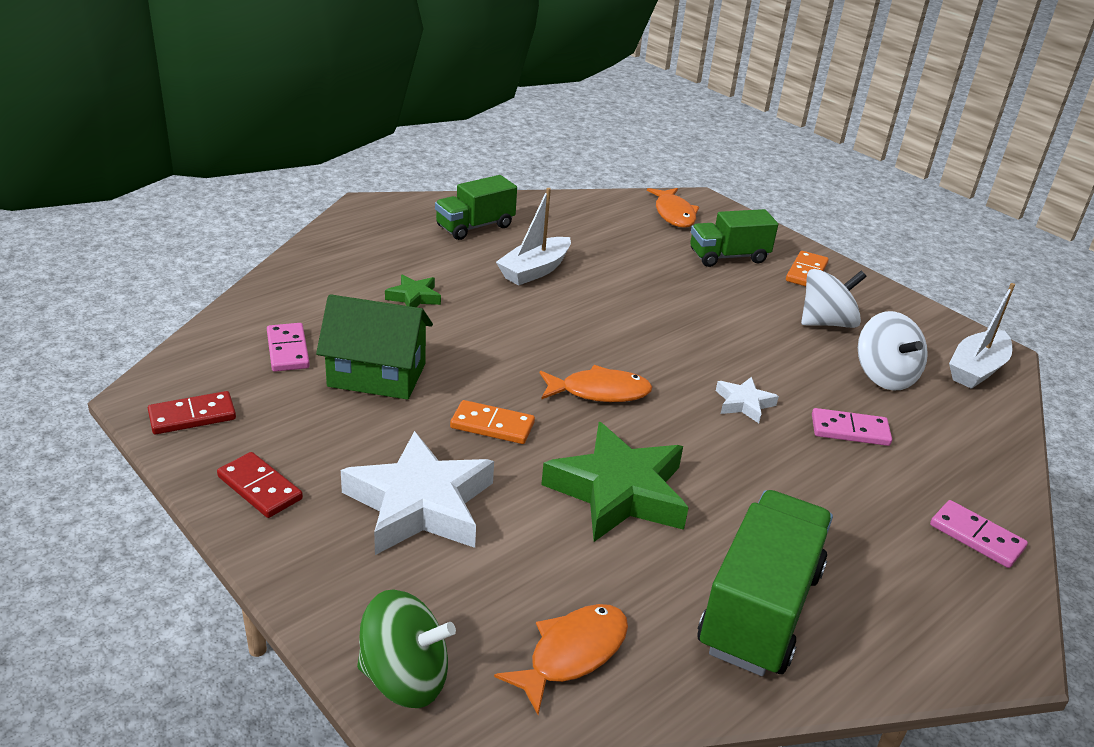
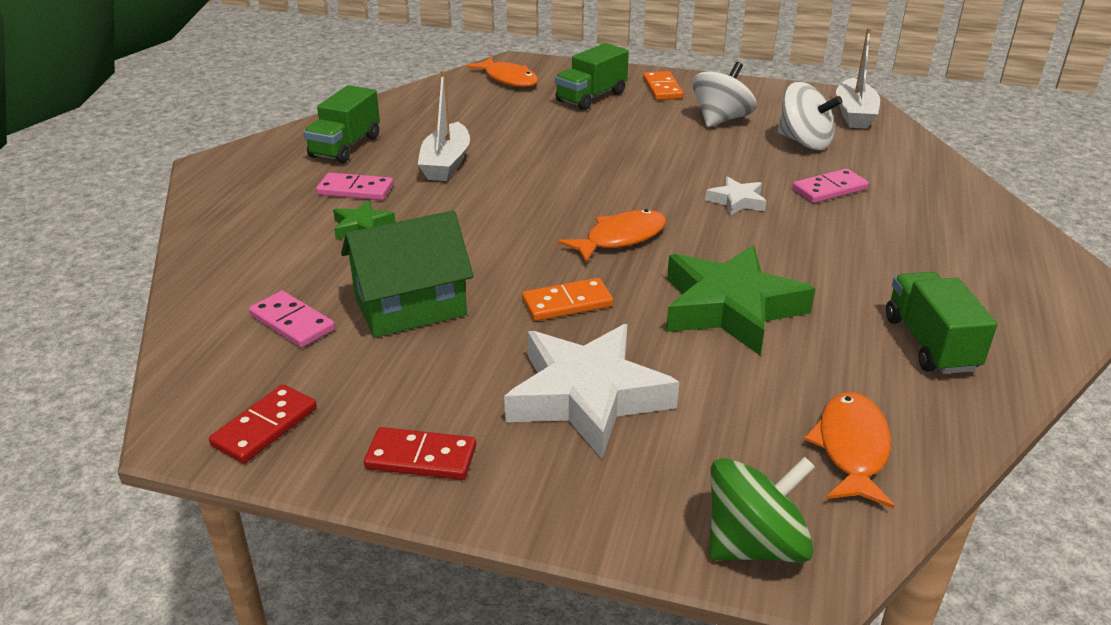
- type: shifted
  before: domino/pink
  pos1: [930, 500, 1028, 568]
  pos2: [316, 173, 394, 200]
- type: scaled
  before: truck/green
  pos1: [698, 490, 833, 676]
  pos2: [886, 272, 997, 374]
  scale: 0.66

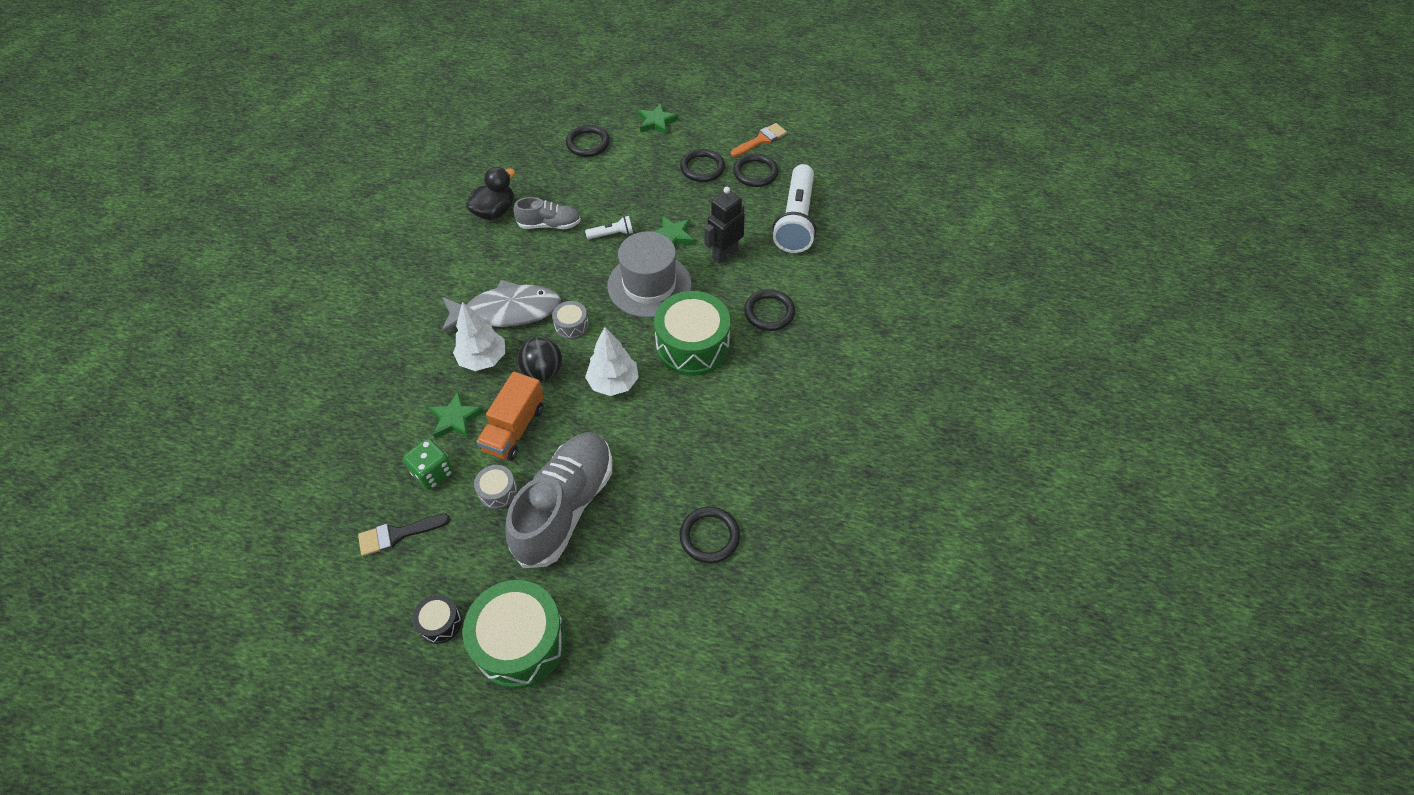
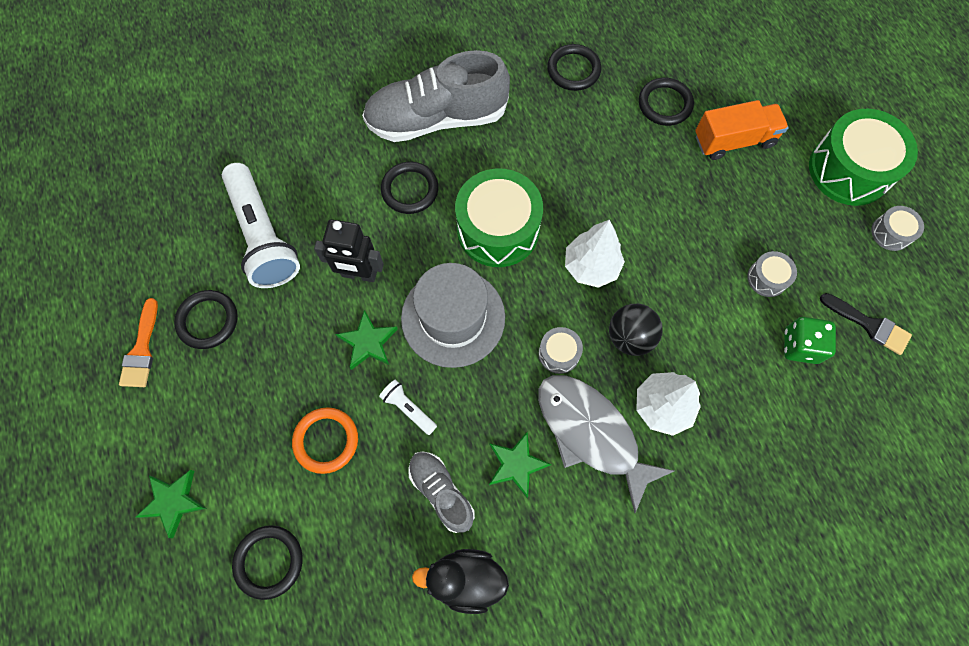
- type: new
  after: ring/orange
  pos2: [292, 407, 358, 474]
- type: shifted
  before: star/green
  pos1: [428, 392, 484, 439]
  pos2: [489, 432, 552, 499]
- type: shifted
  before: truck/orange
  pos1: [476, 372, 544, 461]
  pos2: [695, 100, 789, 160]
- type: shifted
  before: shoe/grey
  pos1: [505, 432, 613, 568]
  pos2: [362, 50, 510, 142]
- type: shifted
  before: ring/black
  pos1: [680, 149, 725, 182]
  pos2: [547, 44, 601, 91]
- type: repainted
  before: drum/black
  after: drum/grey
  pos1: [413, 594, 462, 644]
  pos2: [871, 206, 924, 251]
- type: rotated
  before: brush/orange
  pos1: [731, 123, 787, 157]
  pos2: [119, 298, 158, 387]
  turn: -105
- type: rotated
  before: flashlight/white
  pos1: [772, 164, 816, 253]
  pos2: [222, 163, 300, 288]
  turn: 90

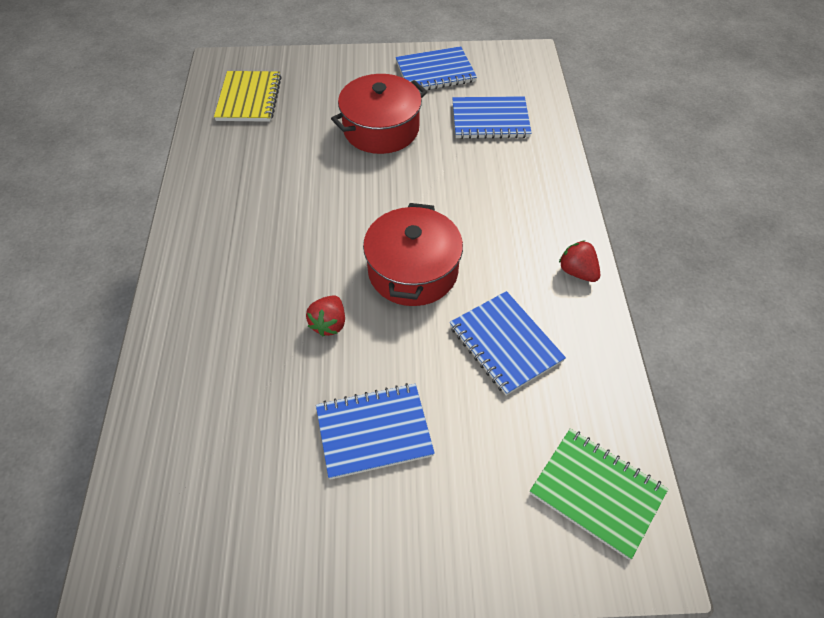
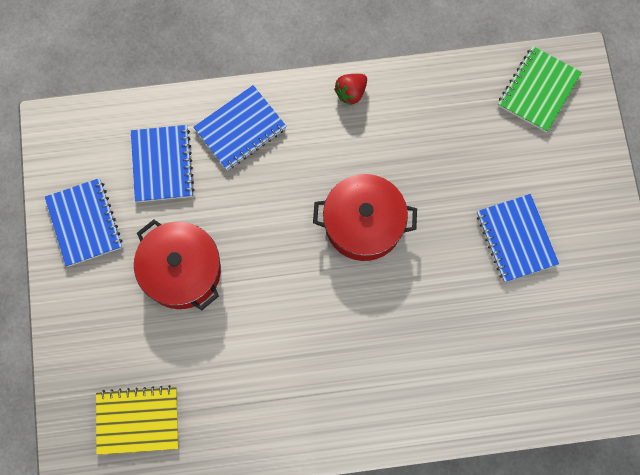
- type: gone
  before: strawberry/red
  pos1: [306, 295, 345, 336]
- type: shifted
  before: notebook/blue
  pos1: [450, 291, 566, 396]
  pos2: [193, 85, 287, 170]

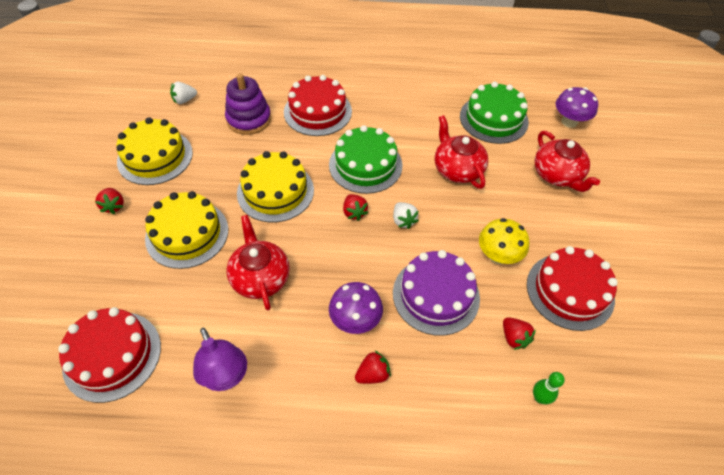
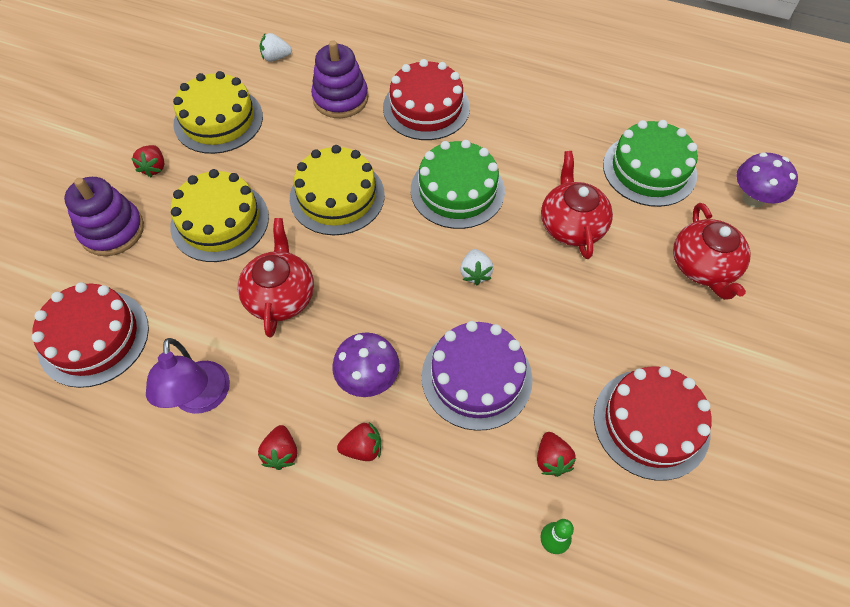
- type: gone
  before: mushroom/yellow
  pos1: [479, 218, 529, 264]
- type: new
  after: stacking toy/purple
  pos2: [64, 177, 144, 256]
- type: shifted
  before: strawberry/red
  pos1: [343, 194, 368, 221]
  pos2: [258, 425, 297, 470]

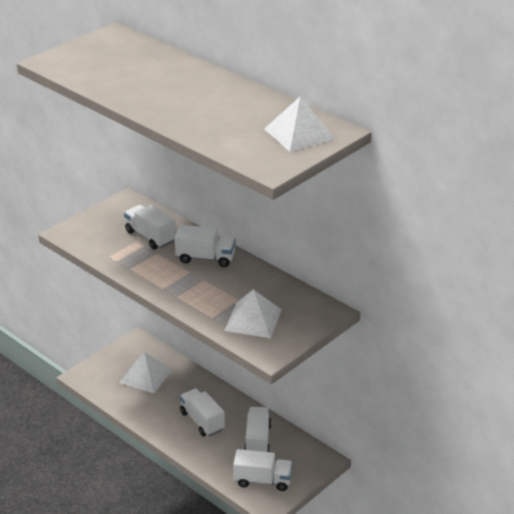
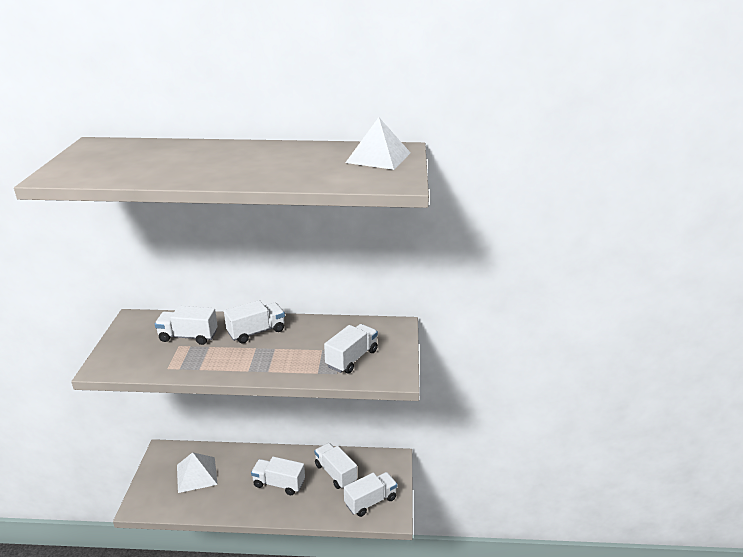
- type: swapped
  before: pyramid/white
  after: truck/white
  pos1: [224, 289, 282, 338]
  pos2: [324, 324, 378, 373]

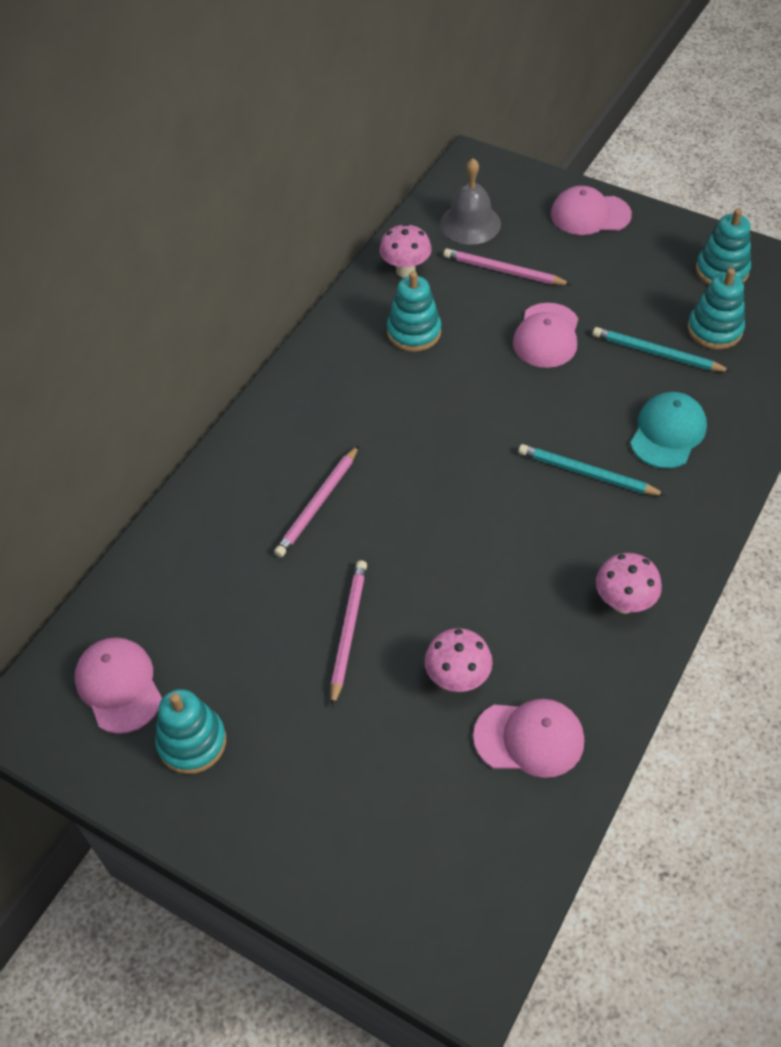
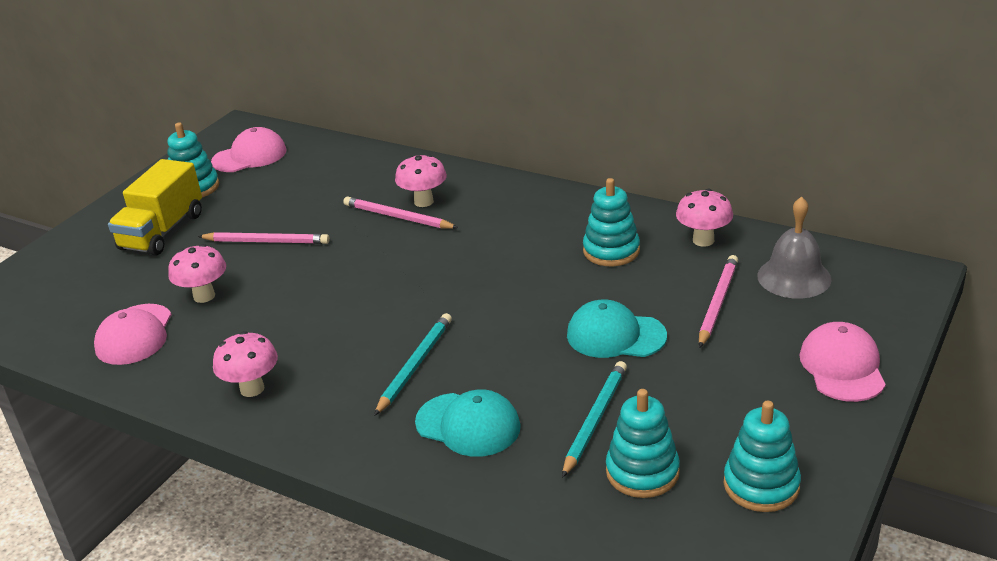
- type: new
  after: truck/yellow
  pos2: [108, 159, 202, 255]
- type: new
  after: mushroom/pink
  pos2: [395, 155, 447, 207]
- type: repainted
  before: cap/pink
  after: cap/turquoise
  pos1: [513, 303, 578, 368]
  pos2: [567, 300, 667, 358]

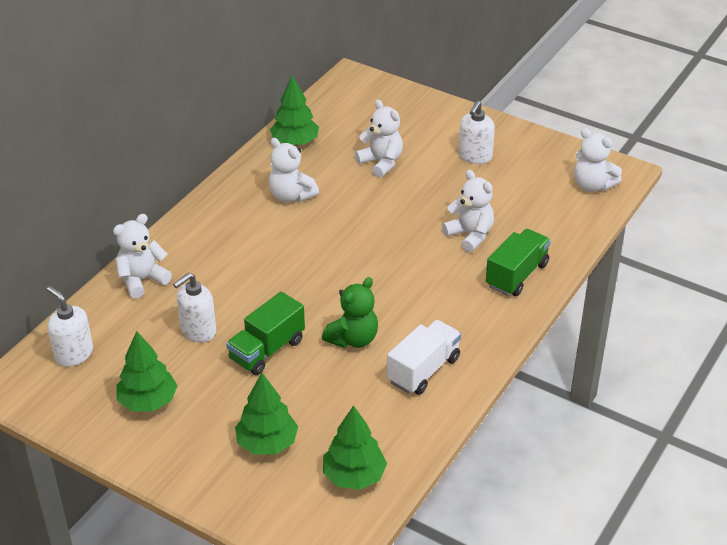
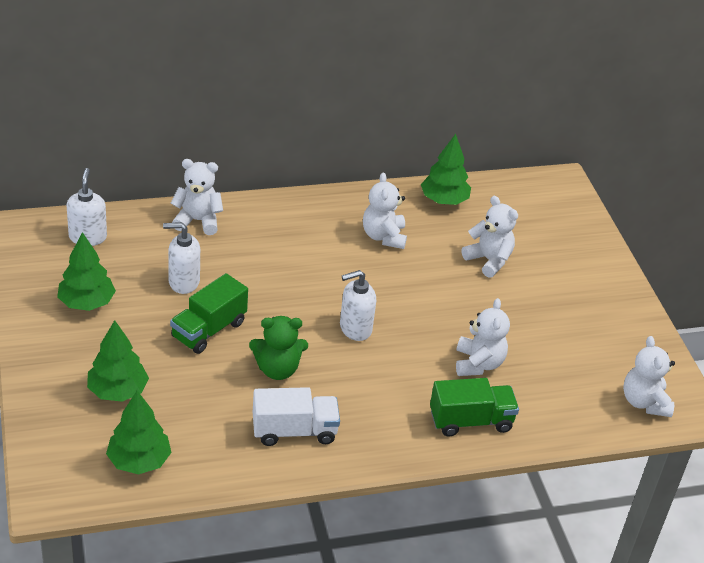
- type: shifted
  before: soap dispenser/white
  pos1: [458, 101, 495, 164]
  pos2: [340, 270, 376, 341]
- type: rotated
  before: truck/green
  pos1: [226, 291, 305, 375]
  pos2: [170, 273, 248, 354]
  turn: -45
- type: rotated
  before: teddy bear/white
  pos1: [355, 99, 403, 178]
  pos2: [462, 196, 518, 278]
  turn: -45

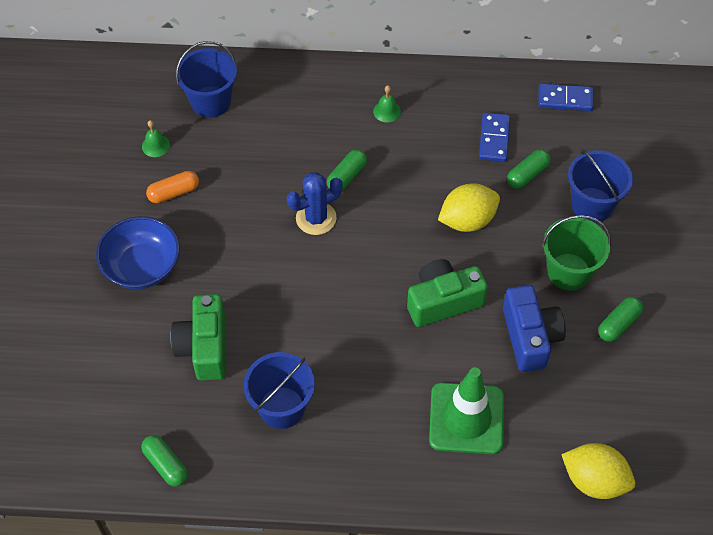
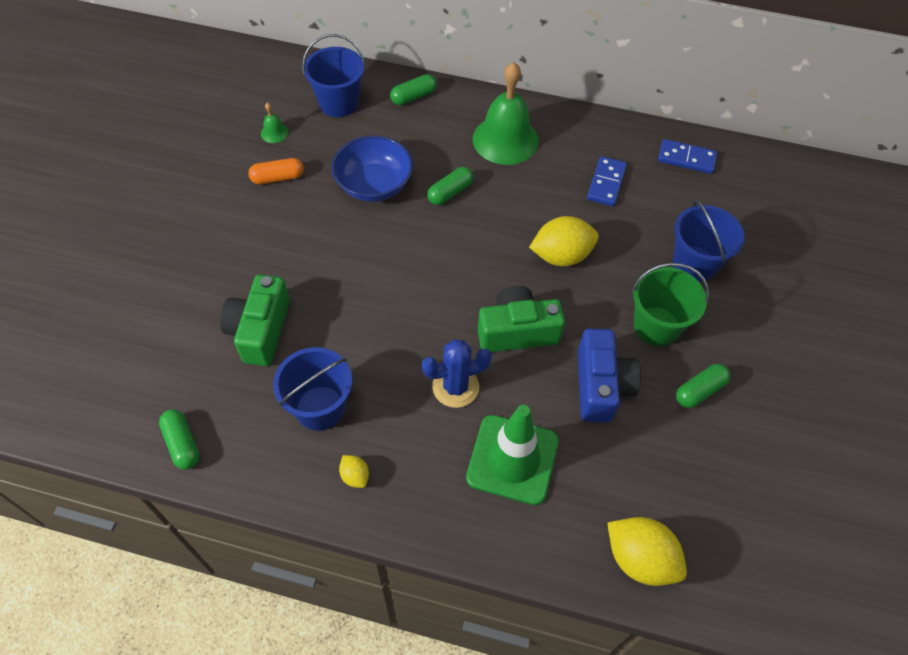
- type: new
  after: lemon/yellow
  pos2: [339, 455, 369, 488]
- type: shifted
  before: bowl/blue
  pos1: [96, 216, 180, 289]
  pos2: [332, 136, 413, 202]
- type: shifted
  before: cactus/blue
  pos1: [287, 172, 343, 235]
  pos2: [422, 339, 492, 408]
- type: shifted
  before: capsule/green
  pos1: [507, 149, 551, 189]
  pos2: [390, 74, 437, 105]
- type: scaled
  before: bell/green
  pos1: [373, 85, 401, 122]
  pos2: [473, 62, 539, 165]
  scale: 2.41

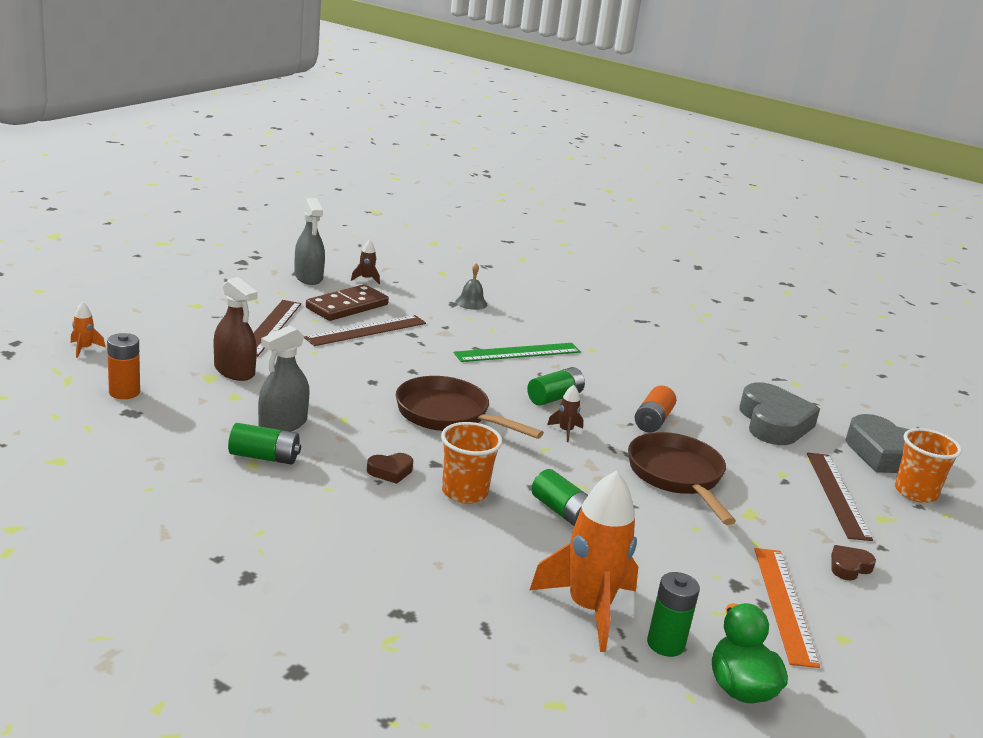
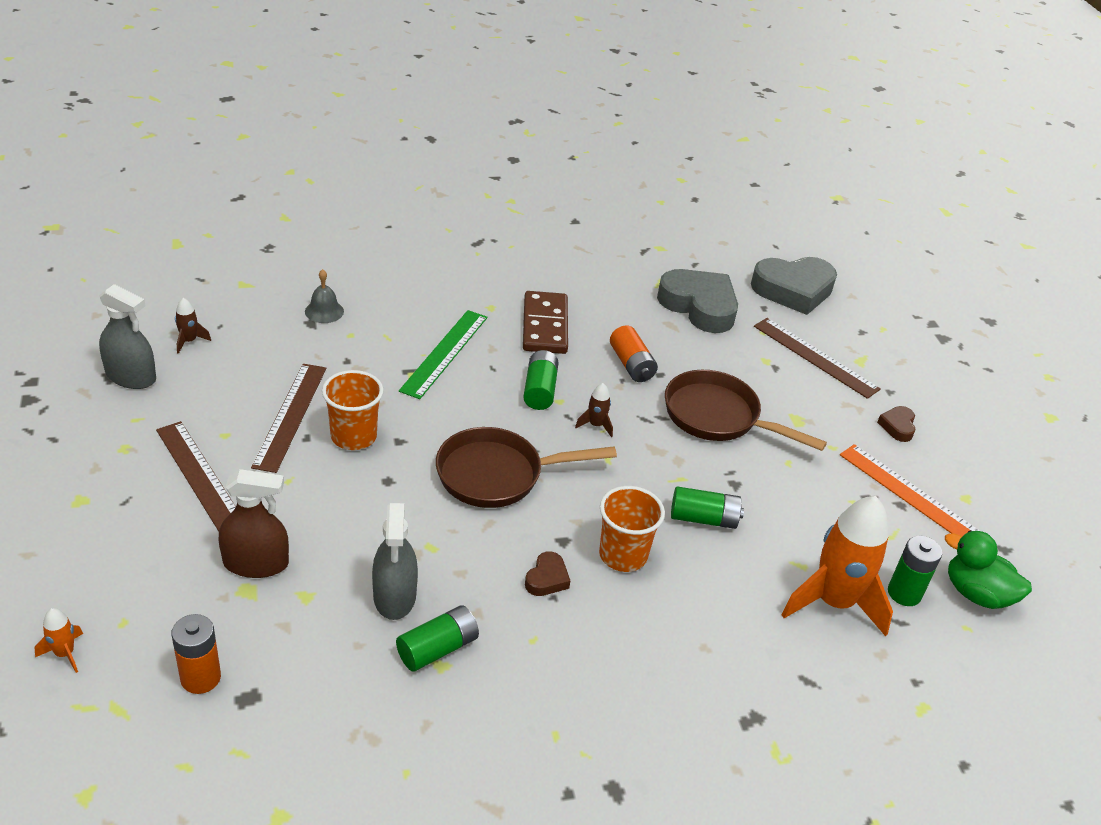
- type: shifted
  before: domino/brown
  pos1: [306, 284, 389, 321]
  pos2: [523, 291, 568, 354]
- type: shifted
  before: cup/orange
  pos1: [895, 428, 962, 503]
  pos2: [322, 370, 384, 450]

